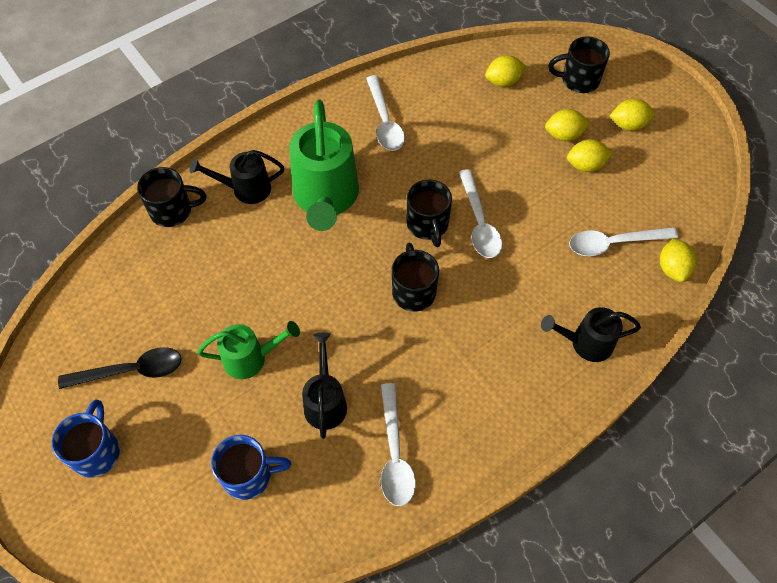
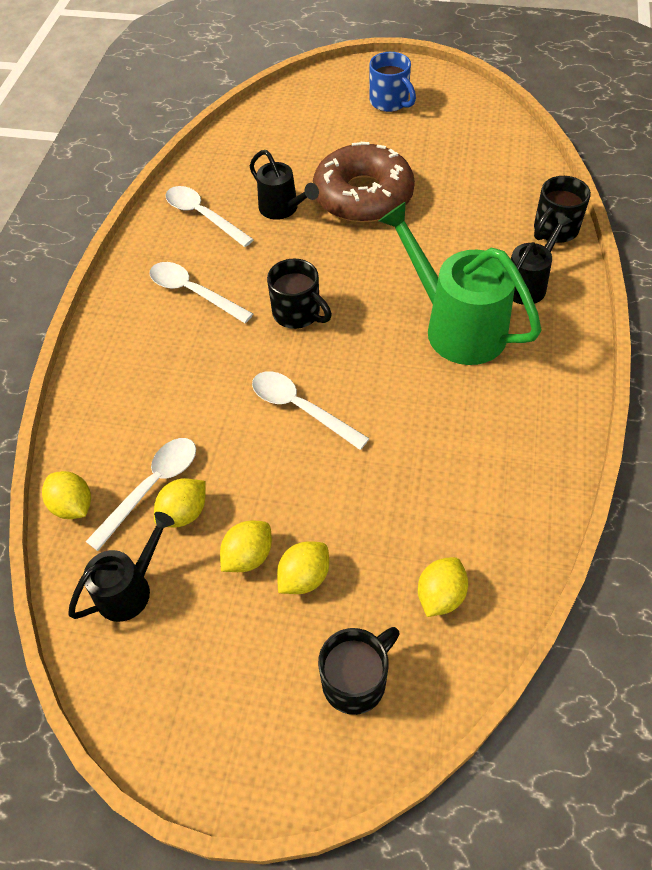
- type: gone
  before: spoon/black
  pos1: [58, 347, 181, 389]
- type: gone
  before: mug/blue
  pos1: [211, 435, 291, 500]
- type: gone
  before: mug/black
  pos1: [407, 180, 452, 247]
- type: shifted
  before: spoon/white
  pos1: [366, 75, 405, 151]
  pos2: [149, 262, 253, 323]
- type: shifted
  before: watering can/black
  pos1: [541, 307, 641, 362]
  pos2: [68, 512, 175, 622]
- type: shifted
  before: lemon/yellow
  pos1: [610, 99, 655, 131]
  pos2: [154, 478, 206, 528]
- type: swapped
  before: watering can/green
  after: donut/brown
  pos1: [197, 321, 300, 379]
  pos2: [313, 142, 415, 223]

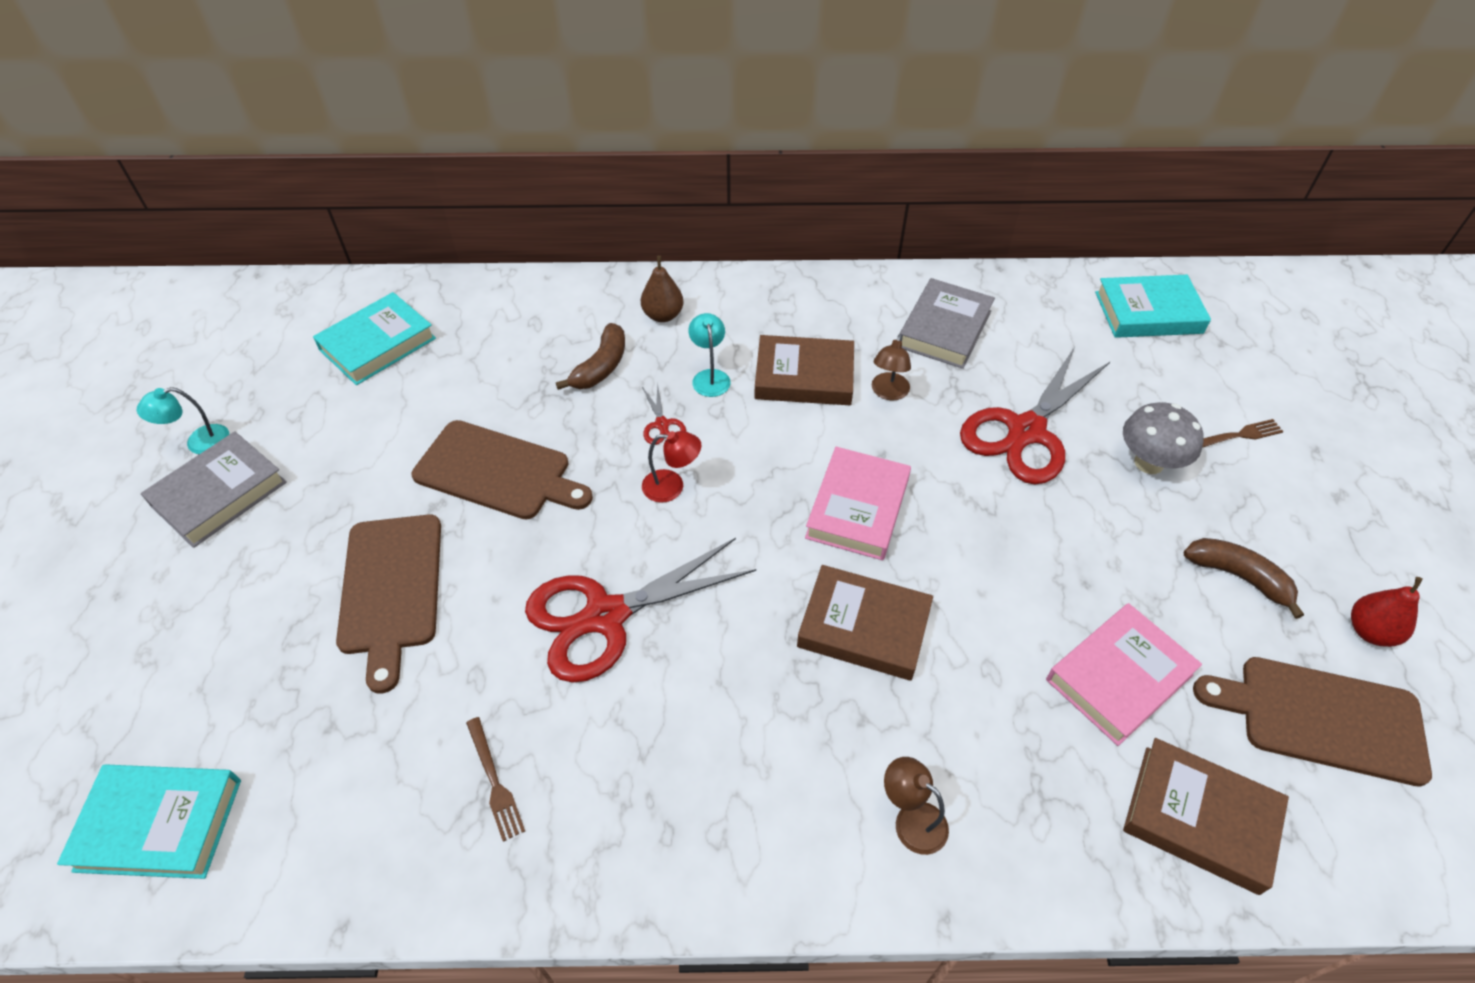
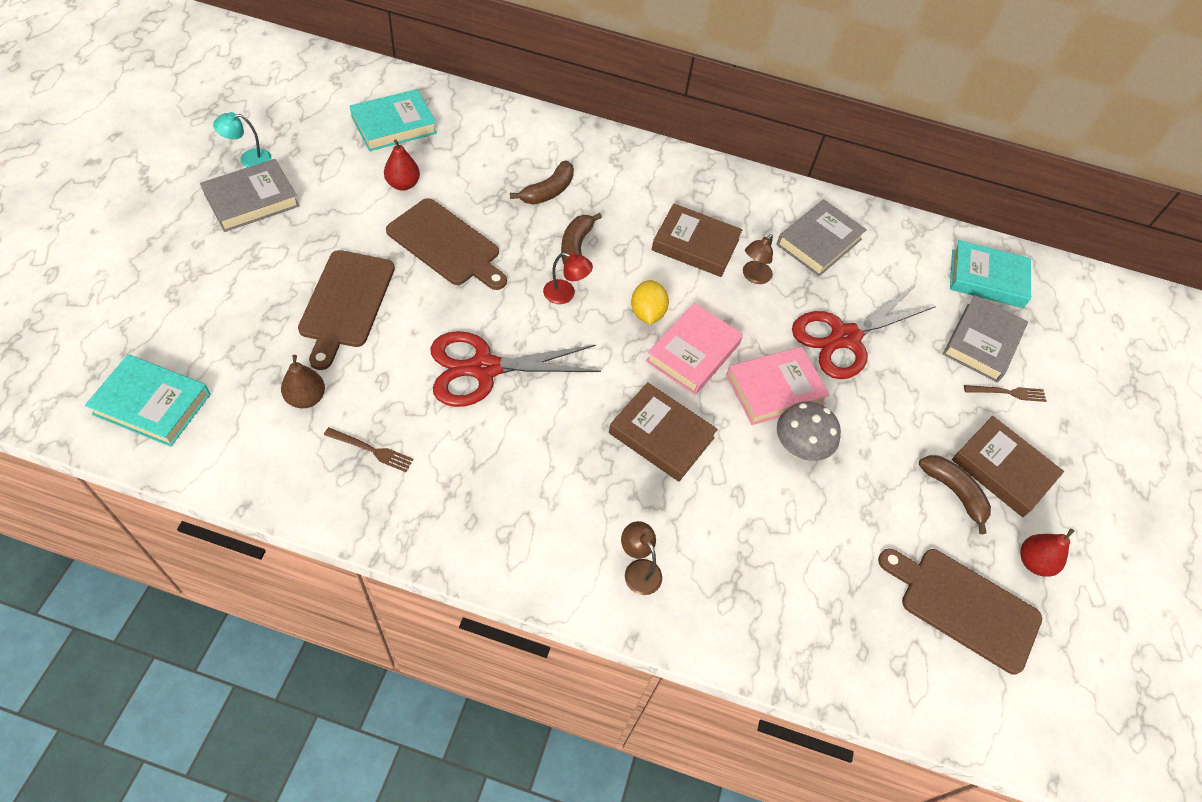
- type: gone
  before: lamp/turquoise
  pos1: [688, 313, 731, 397]
- type: new
  after: pear/red
  pos2: [384, 139, 420, 191]
- type: new
  after: lemon/yellow
  pos2: [631, 280, 669, 324]
- type: new
  after: book/grey
  pos2: [943, 295, 1028, 382]
- type: shifted
  before: pear/brown
  pos1: [641, 256, 684, 322]
  pos2: [281, 355, 325, 408]
- type: shifted
  before: book/pink
  pos1: [1046, 603, 1202, 746]
  pos2: [726, 347, 830, 425]
- type: shifted
  before: mushroom/grey
  pos1: [1123, 402, 1204, 474]
  pos2: [777, 401, 841, 461]
- type: shifted
  before: book/brown
  pos1: [1123, 738, 1289, 895]
  pos2: [952, 416, 1064, 517]
- type: swapped
  before: scissors/red
  after: banana/brown
  pos1: [642, 384, 686, 445]
  pos2: [561, 213, 602, 264]
- type: rotated
  before: fork/brown
  pos1: [466, 717, 525, 842]
  pos2: [324, 427, 414, 472]
  turn: -60

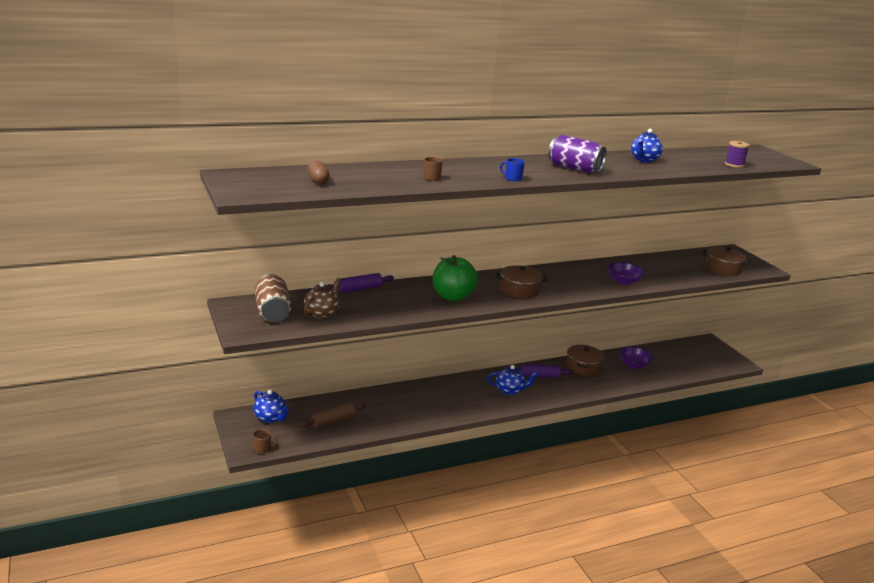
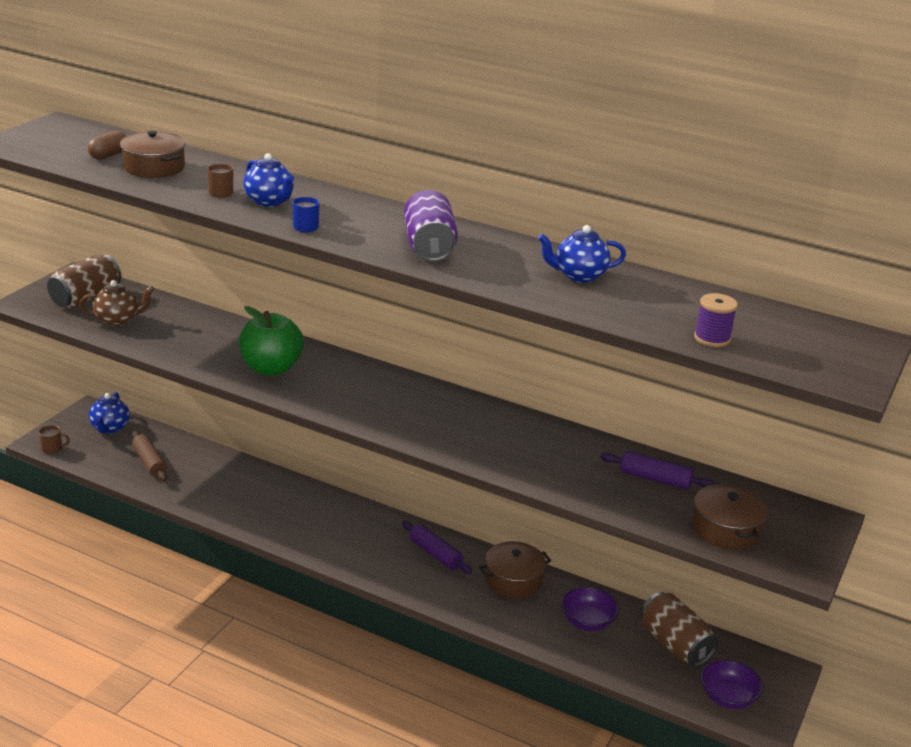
- type: new
  after: can/brown
  pos2: [640, 592, 718, 667]
- type: shifted
  before: rolling pin/purple
  pos1: [328, 273, 394, 293]
  pos2: [600, 451, 714, 490]
- type: shifted
  before: teapot/blue
  pos1: [487, 365, 538, 395]
  pos2: [243, 153, 294, 207]
- type: shifted
  before: pot/brown
  pos1: [496, 265, 547, 298]
  pos2: [120, 131, 185, 178]
- type: shifted
  before: bowl/purple
  pos1: [607, 262, 645, 285]
  pos2: [701, 659, 763, 709]
- type: rotated
  before: mug/brown
  pos1: [253, 429, 278, 454]
  pos2: [39, 425, 70, 454]
  turn: -45
- type: rotated
  before: rolling pin/brown
  pos1: [300, 403, 366, 428]
  pos2: [132, 431, 167, 481]
  turn: 45

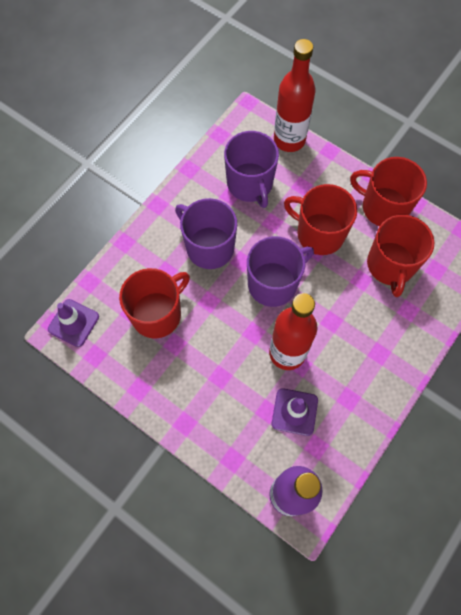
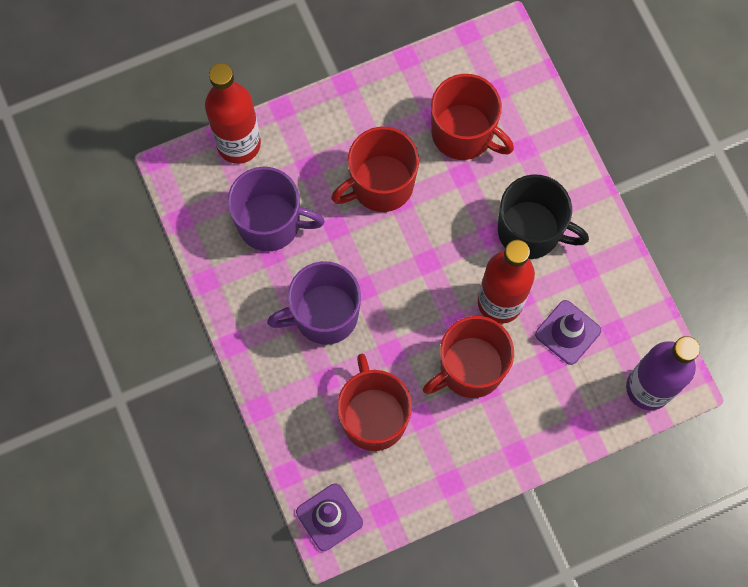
- type: gone
  before: mug/purple
  pos1: [247, 236, 314, 307]
- type: new
  after: mug/black
  pos2: [498, 174, 589, 259]
- type: shifted
  before: mug/red
  pos1: [350, 157, 427, 226]
  pos2: [423, 316, 514, 398]

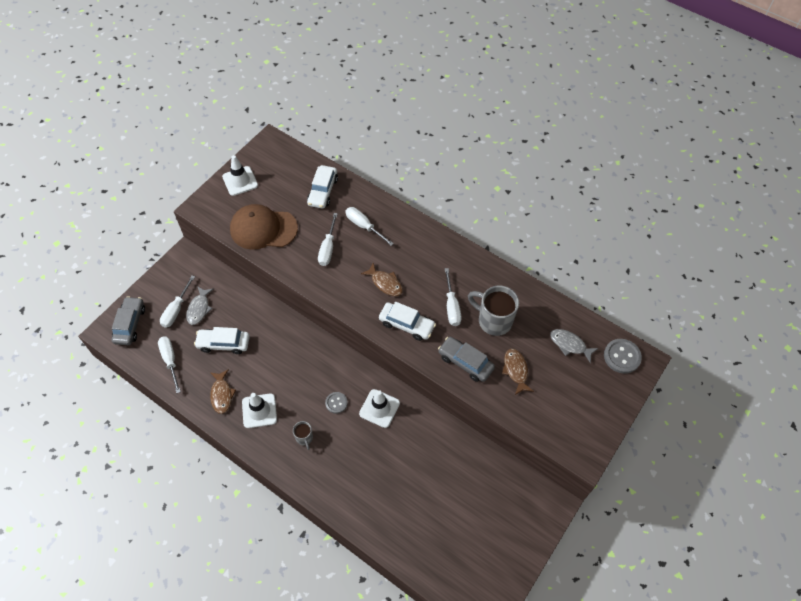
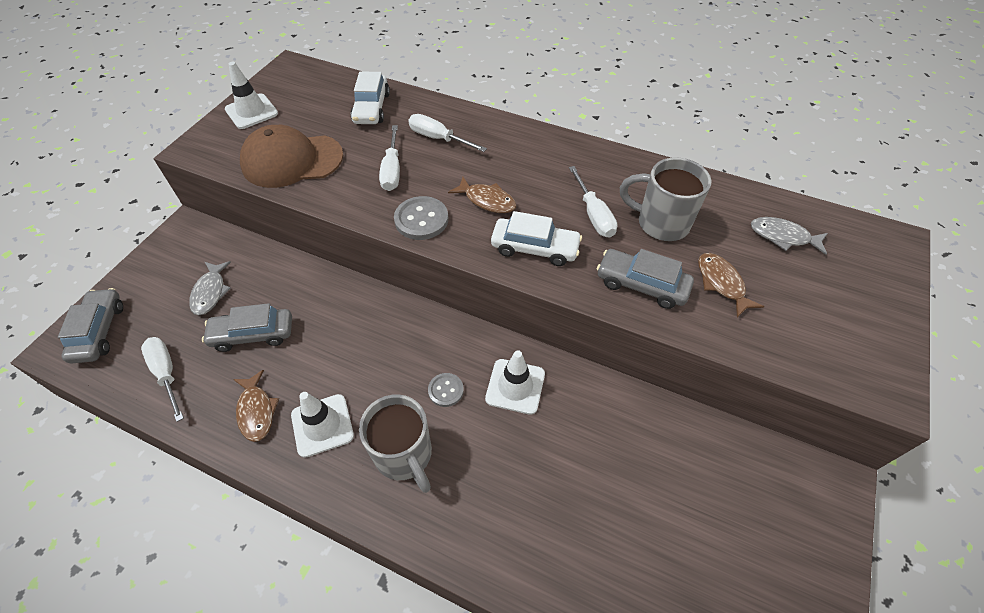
- type: gone
  before: screwdriver/white
  pos1: [160, 275, 195, 328]
- type: shifted
  before: button/grey
  pos1: [604, 339, 642, 374]
  pos2: [394, 196, 448, 240]
- type: repainted
  before: car/white
  after: car/grey
  pos1: [194, 327, 250, 354]
  pos2: [202, 303, 292, 352]
- type: scaled
  before: mug/grey
  pos1: [293, 421, 313, 450]
  pos2: [359, 395, 432, 493]
  scale: 1.97

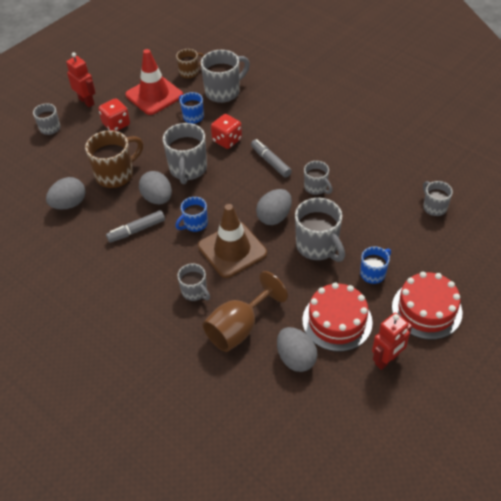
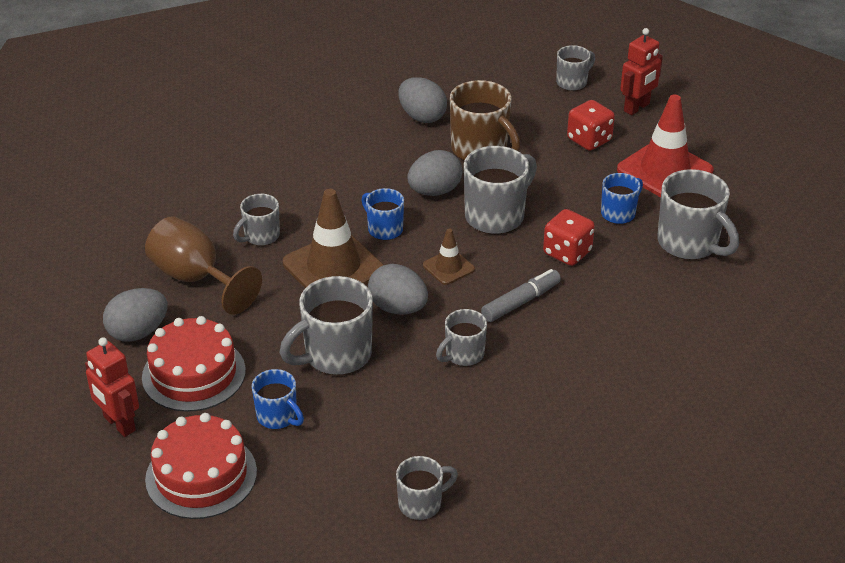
- type: gone
  before: marker/grey
  pos1: [106, 210, 165, 243]
- type: gone
  before: mug/brown
  pos1: [176, 49, 204, 79]
- type: new
  after: traffic cone/brown
  pos2: [423, 229, 475, 285]
- type: rotated
  before: mug/grey
  pos1: [163, 123, 207, 184]
  pos2: [464, 146, 537, 234]
  turn: 135

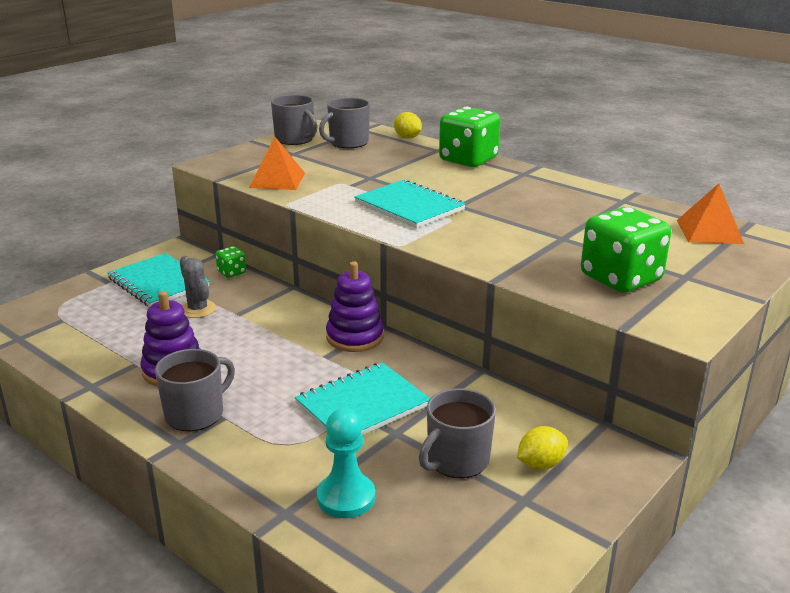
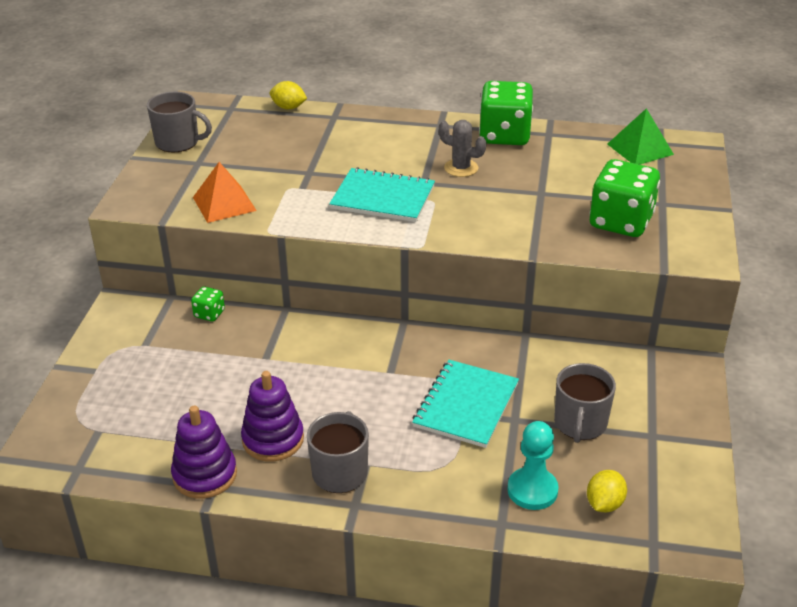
- type: gone
  before: notebook/turquoise
  pos1: [107, 253, 210, 307]
- type: gone
  before: mug/grey
  pos1: [319, 97, 370, 148]
- type: shifted
  before: cactus/grey
  pos1: [180, 256, 216, 318]
  pos2: [439, 120, 486, 177]
- type: shifted
  before: stacking toy/purple
  pos1: [326, 261, 384, 352]
  pos2: [171, 406, 237, 499]
- type: shifted
  before: dice/green
  pos1: [439, 107, 501, 167]
  pos2: [479, 81, 533, 145]
- type: shifted
  before: lemon/yellow
  pos1: [517, 426, 567, 470]
  pos2: [587, 470, 627, 512]
- type: repainted
  before: pyramid/orange
  after: pyramid/green
  pos1: [677, 183, 744, 244]
  pos2: [607, 108, 674, 165]

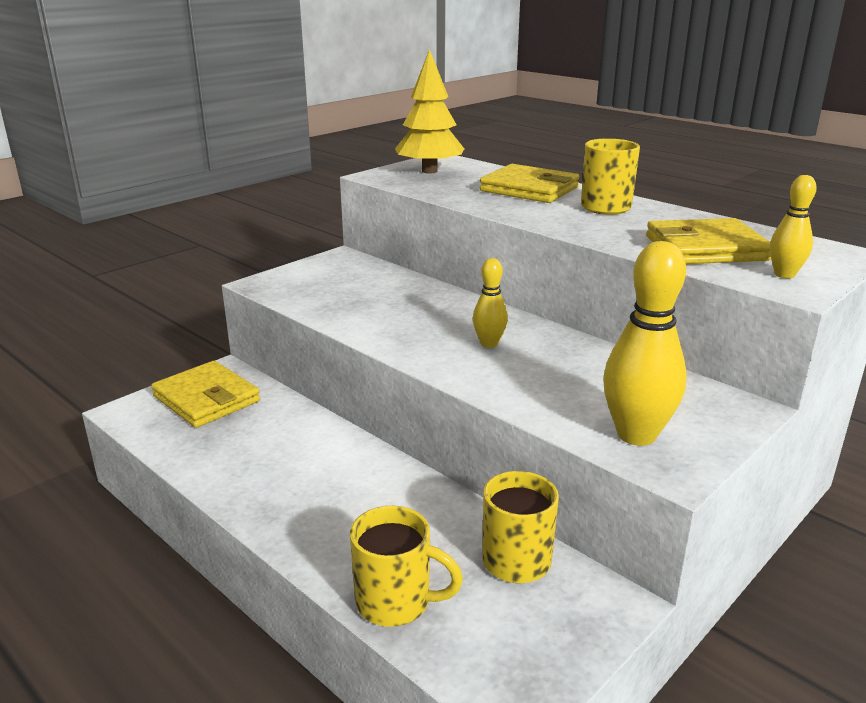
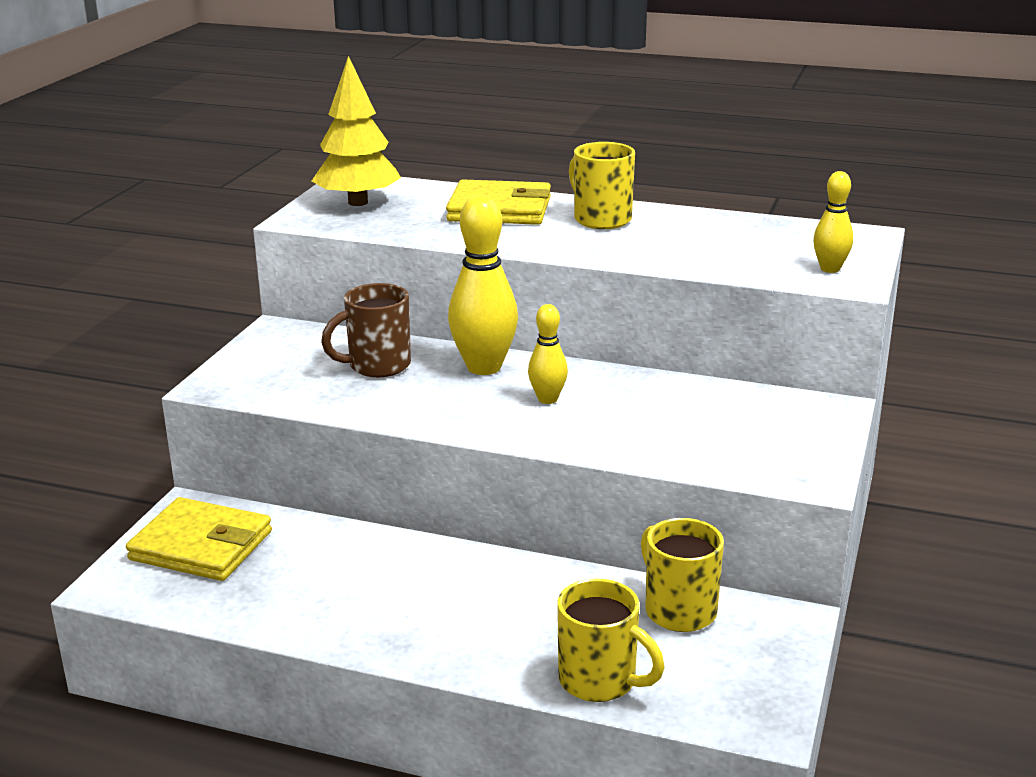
- type: gone
  before: wallet/yellow
  pos1: [646, 218, 771, 264]
- type: new
  after: mug/brown
  pos2: [321, 283, 411, 377]
- type: shifted
  before: bowling pin/yellow
  pos1: [603, 241, 687, 446]
  pos2: [448, 195, 518, 375]
- type: rotated
  before: mug/yellow
  pos1: [350, 506, 463, 627]
  pos2: [557, 579, 665, 702]
  turn: 45

